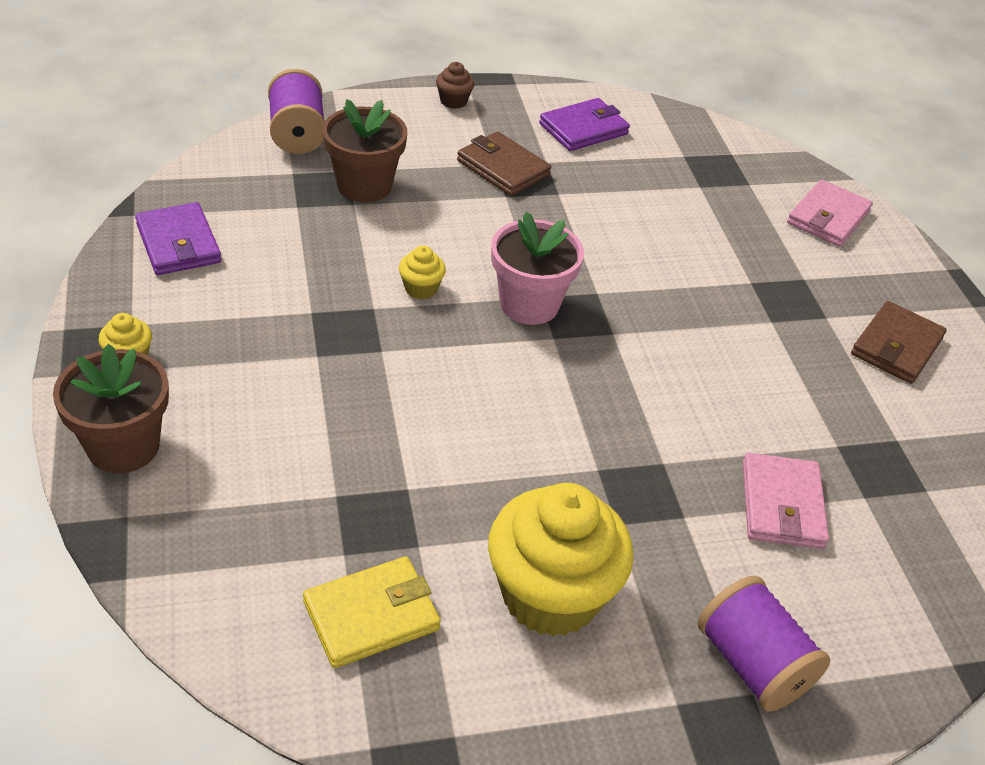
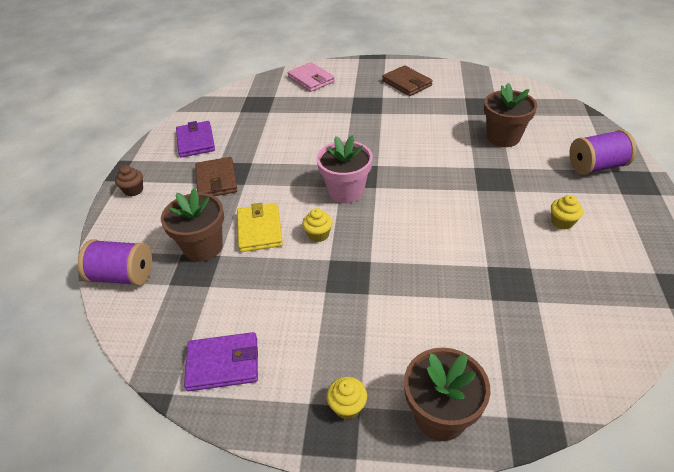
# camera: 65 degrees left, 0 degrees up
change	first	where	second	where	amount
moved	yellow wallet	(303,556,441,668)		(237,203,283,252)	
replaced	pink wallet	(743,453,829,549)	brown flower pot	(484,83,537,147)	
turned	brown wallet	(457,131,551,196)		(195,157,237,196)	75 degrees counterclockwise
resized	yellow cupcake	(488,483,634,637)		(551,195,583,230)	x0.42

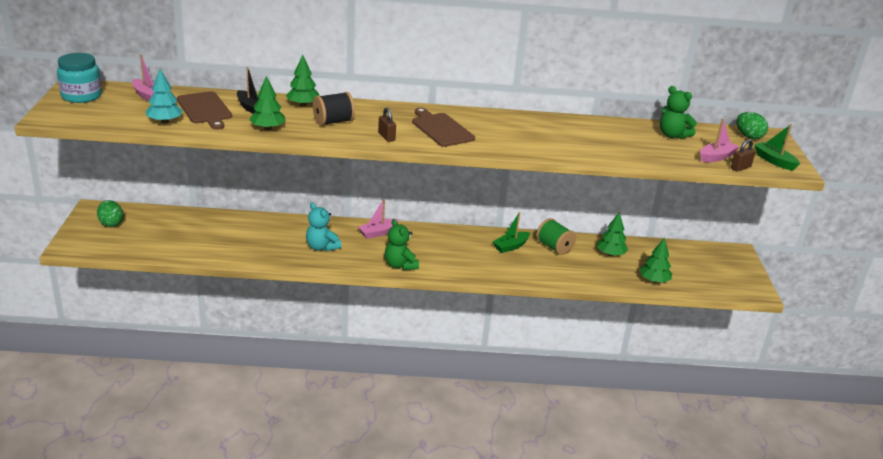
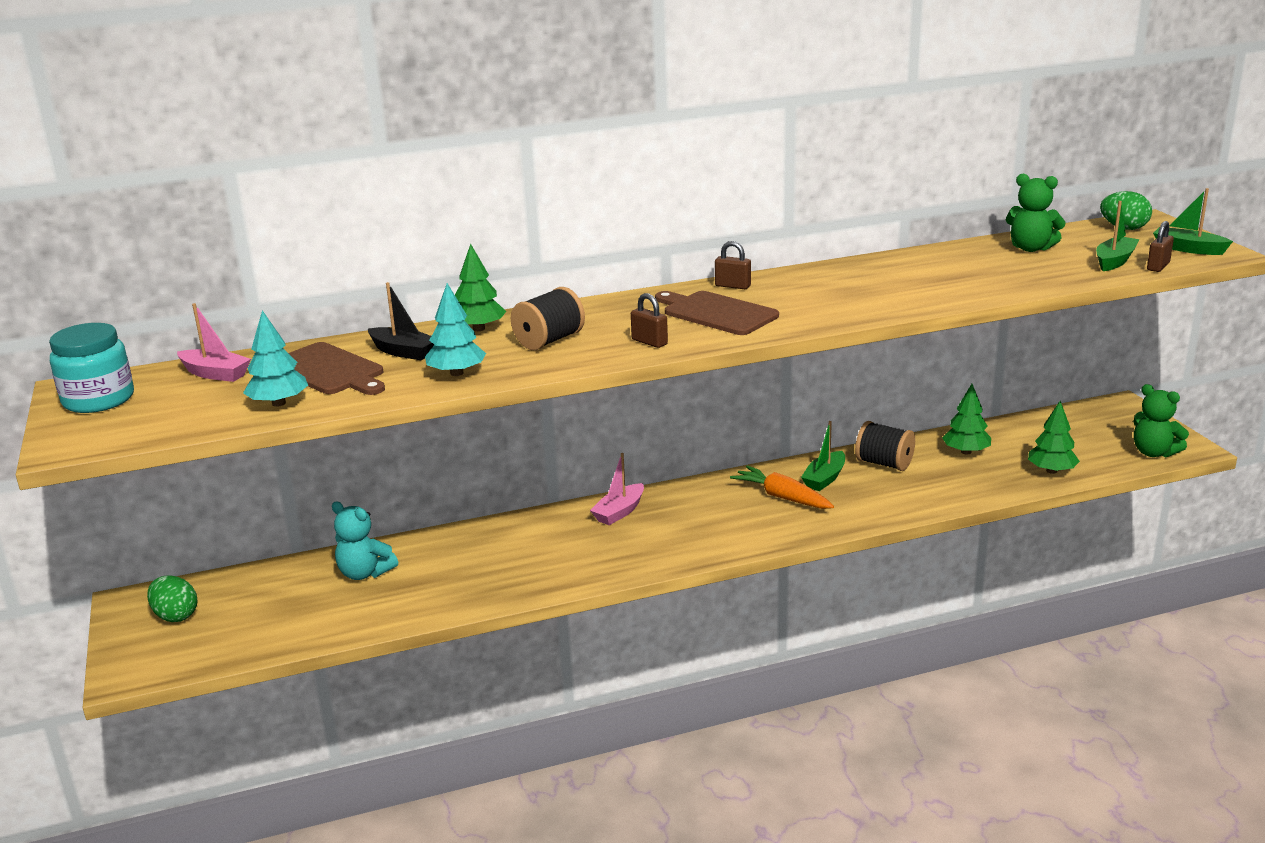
# camera: 15 degrees left, 5 degrees down
change	first	where	second	where	amount
added			brown padlock	(715,241,751,289)	
added			orange carrot	(730,465,834,509)	
moved	turquoise teddy bear	(306,202,341,251)		(332,502,398,580)	
moved	green teddy bear	(385,219,419,270)		(1133,384,1189,457)	
recoloured	green tree	(249,76,286,130)	turquoise tree	(425,283,486,376)	
recoloured	green spool	(536,218,576,255)	black spool	(855,421,915,471)	
recoloured	pink boat	(700,119,739,162)	green boat	(1096,201,1140,271)	

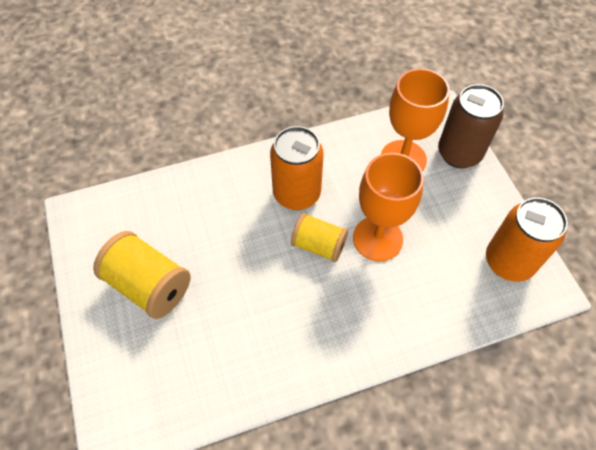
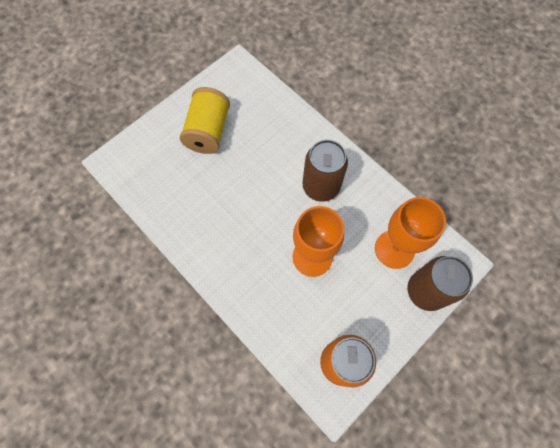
# camera: 65 degrees right, 10 degrees up
change	first	where	second	where	amount
removed	yellow spool	(291,213,348,262)			
recoloured	orange can	(270,126,324,210)	brown can	(303,140,348,202)	

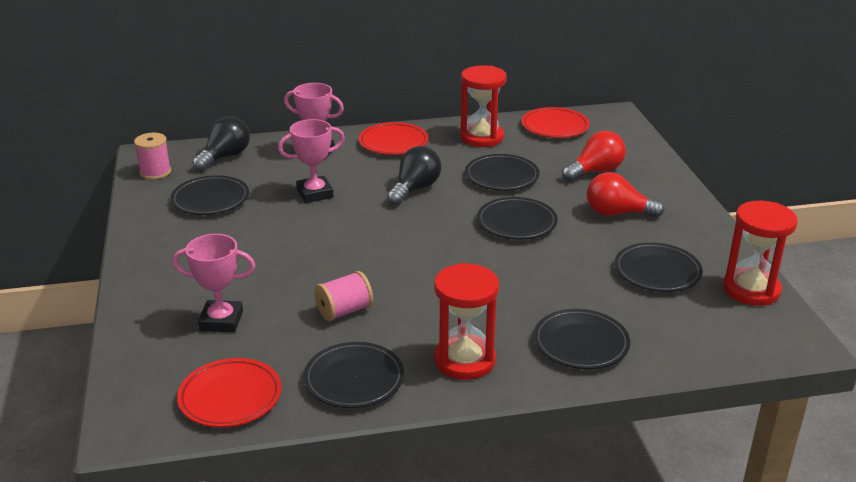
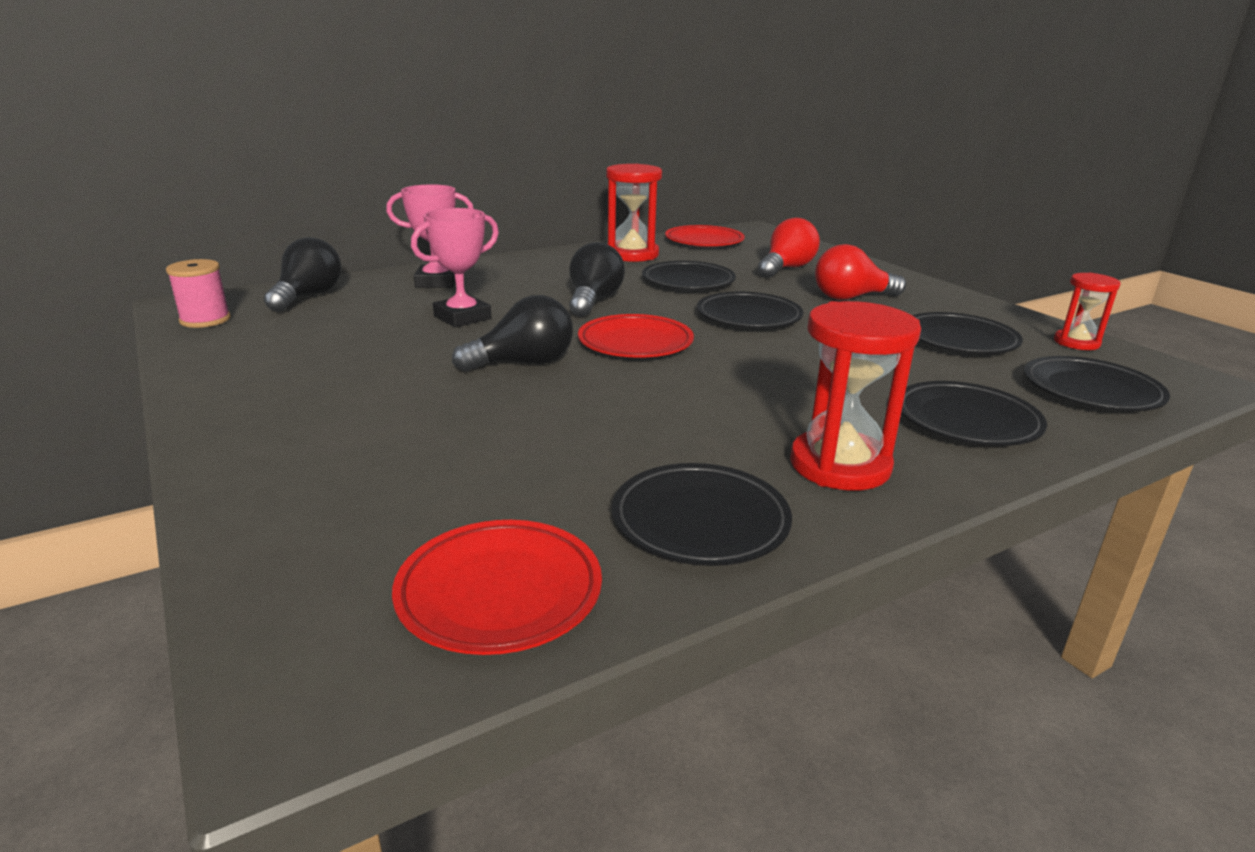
# camera: 20 degrees left, 5 degrees down
change	first	where	second	where	amount
removed	pink trophy	(172,234,255,332)			
removed	pink spool	(314,271,373,321)			
added			black light bulb	(452,295,573,372)	
moved	black plate	(170,175,249,215)		(1024,356,1170,411)	
moved	red plate	(359,122,429,155)		(578,314,694,358)	
resized	red hourglass	(723,201,798,306)		(1054,273,1121,350)	x0.60

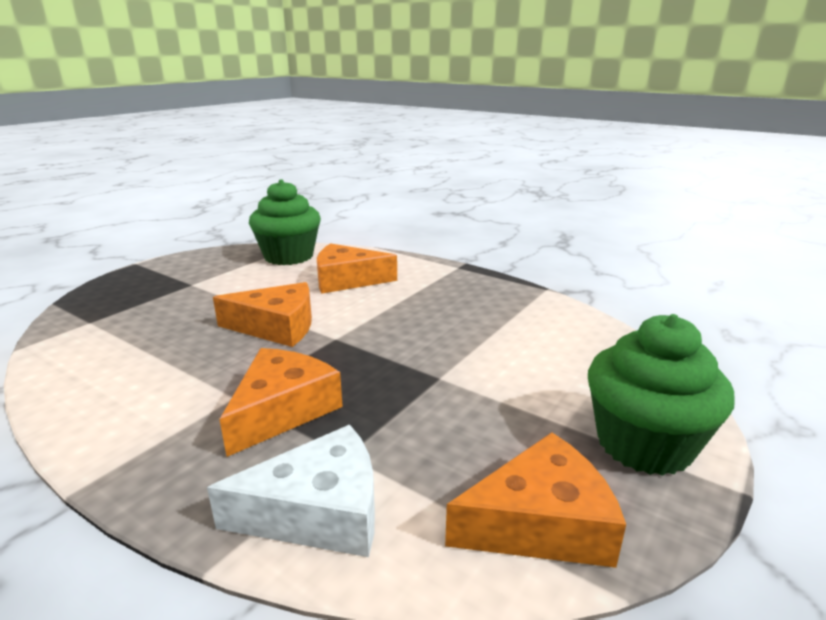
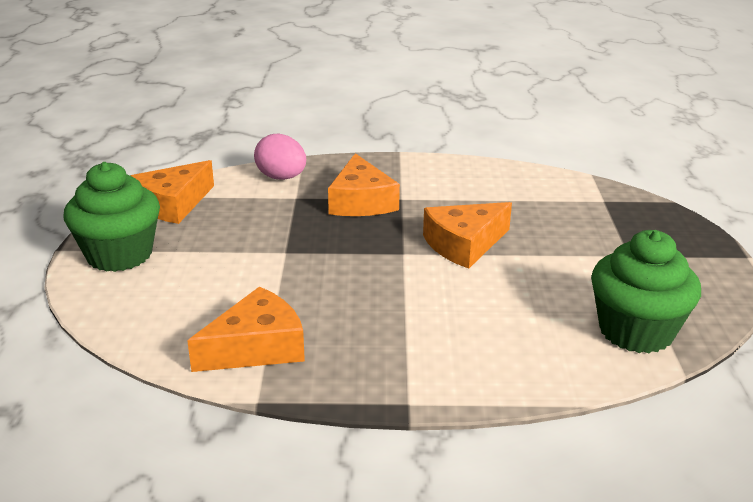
# camera: 145 degrees right, 5 degrees up
change	first	where	second	where	amount
moved	orange cheese	(317,243,397,294)		(187,287,305,372)	
replaced	white cheese	(207,425,375,557)	pink egg	(254,134,306,180)	

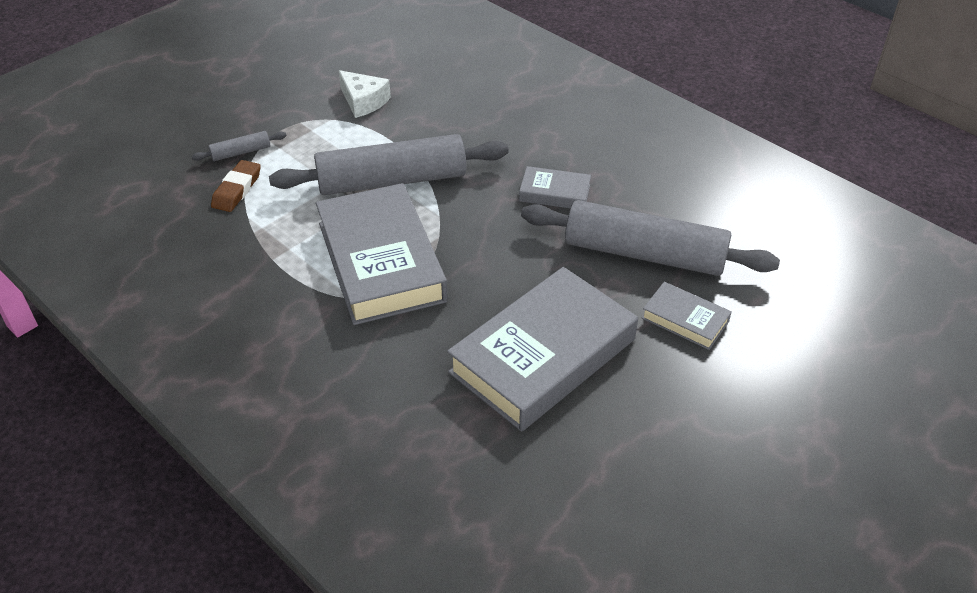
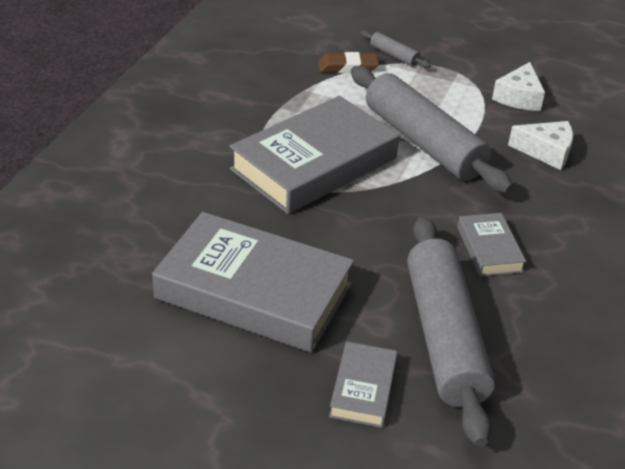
# camera: 65 degrees right, 5 degrees down
change	first	where	second	where	amount
added			white cheese	(508,121,573,170)	

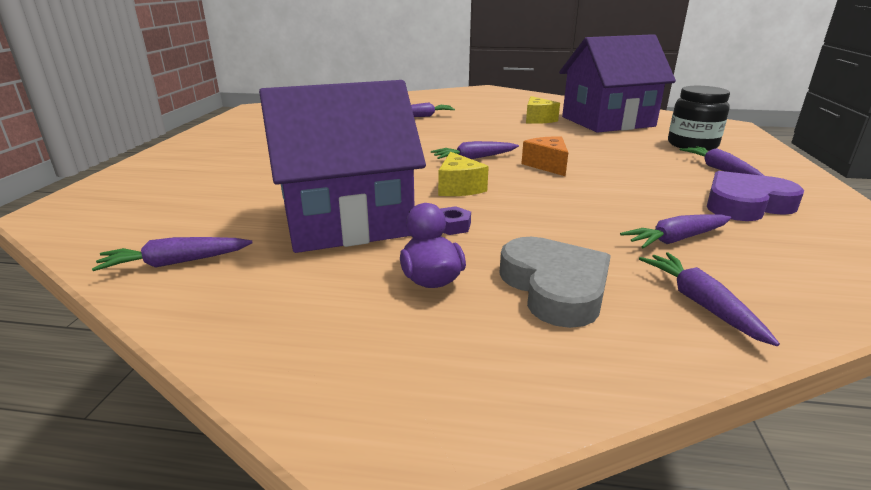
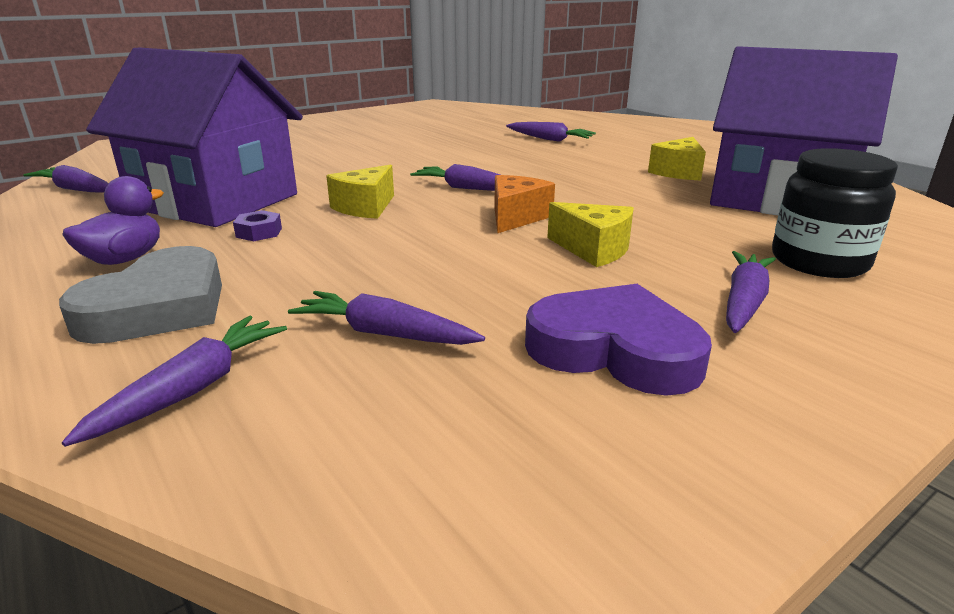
# camera: 45 degrees right, 0 degrees up
change	first	where	second	where	amount
added			yellow cheese	(547,202,634,267)	

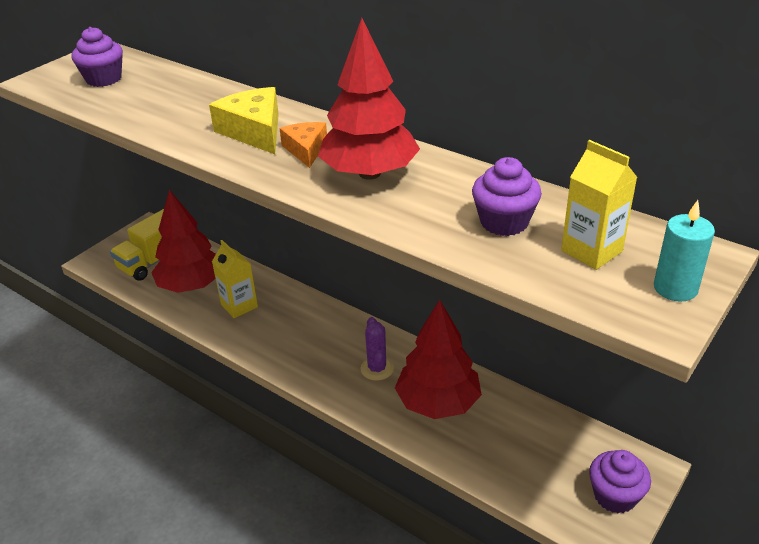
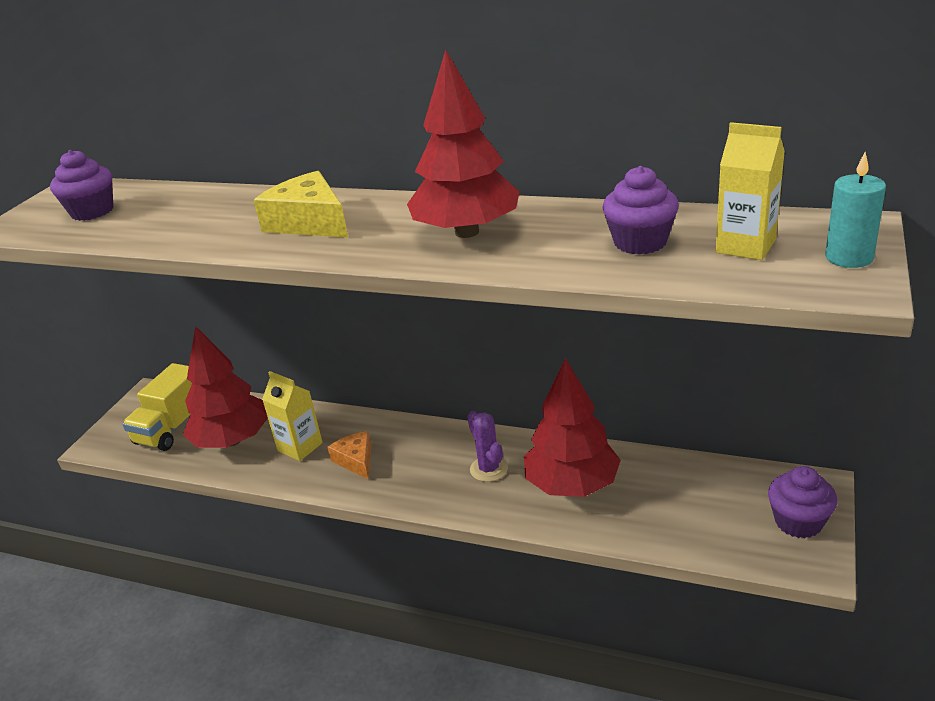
# camera: 15 degrees left, 5 degrees down
change	first	where	second	where	amount
moved	orange cheese	(279,122,327,168)		(327,431,371,479)	

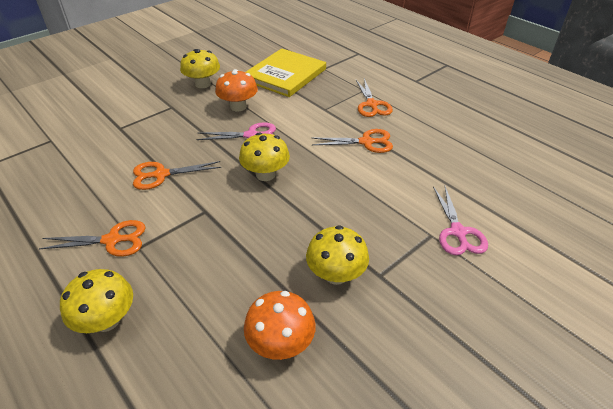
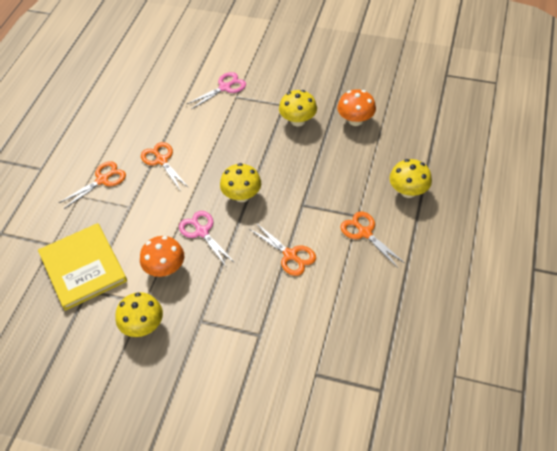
# camera: 120 degrees left, 10 degrees up
change	first	where	second	where	amount
turned	yellow book	(246,48,326,97)		(38,223,127,311)	60 degrees clockwise

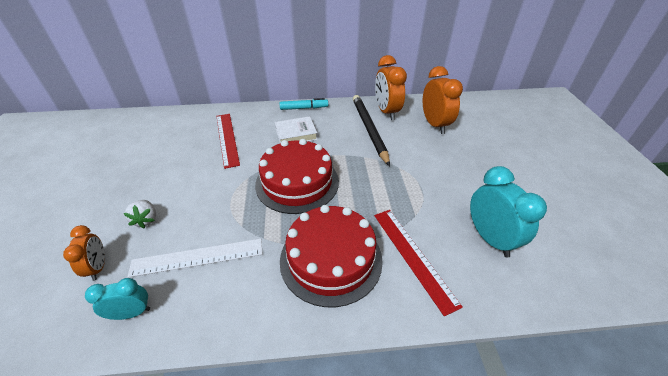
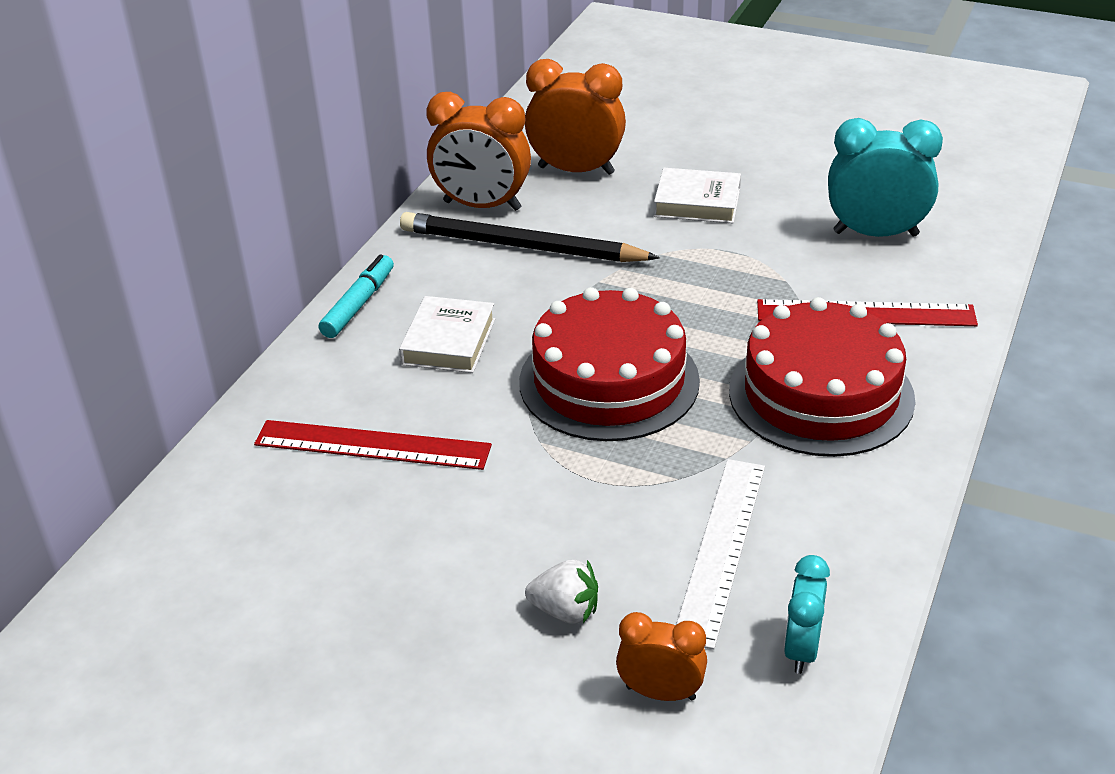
# camera: 60 degrees left, 5 degrees down
change	first	where	second	where	amount
added			white book	(654,168,741,223)	

